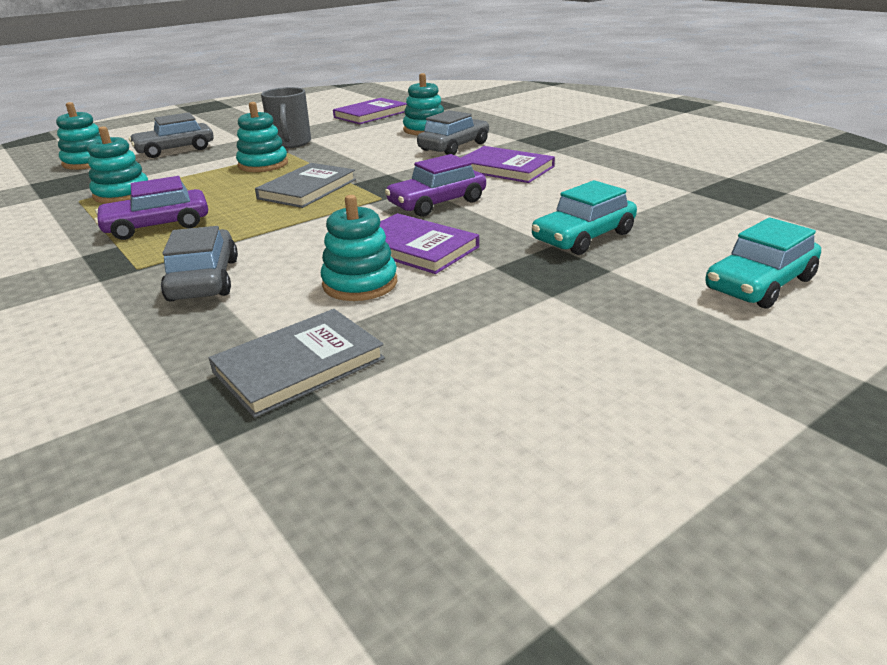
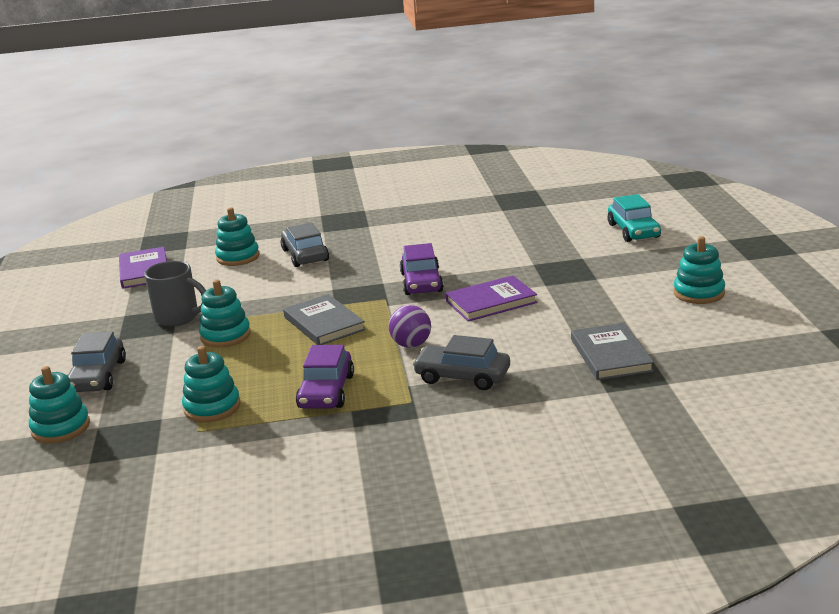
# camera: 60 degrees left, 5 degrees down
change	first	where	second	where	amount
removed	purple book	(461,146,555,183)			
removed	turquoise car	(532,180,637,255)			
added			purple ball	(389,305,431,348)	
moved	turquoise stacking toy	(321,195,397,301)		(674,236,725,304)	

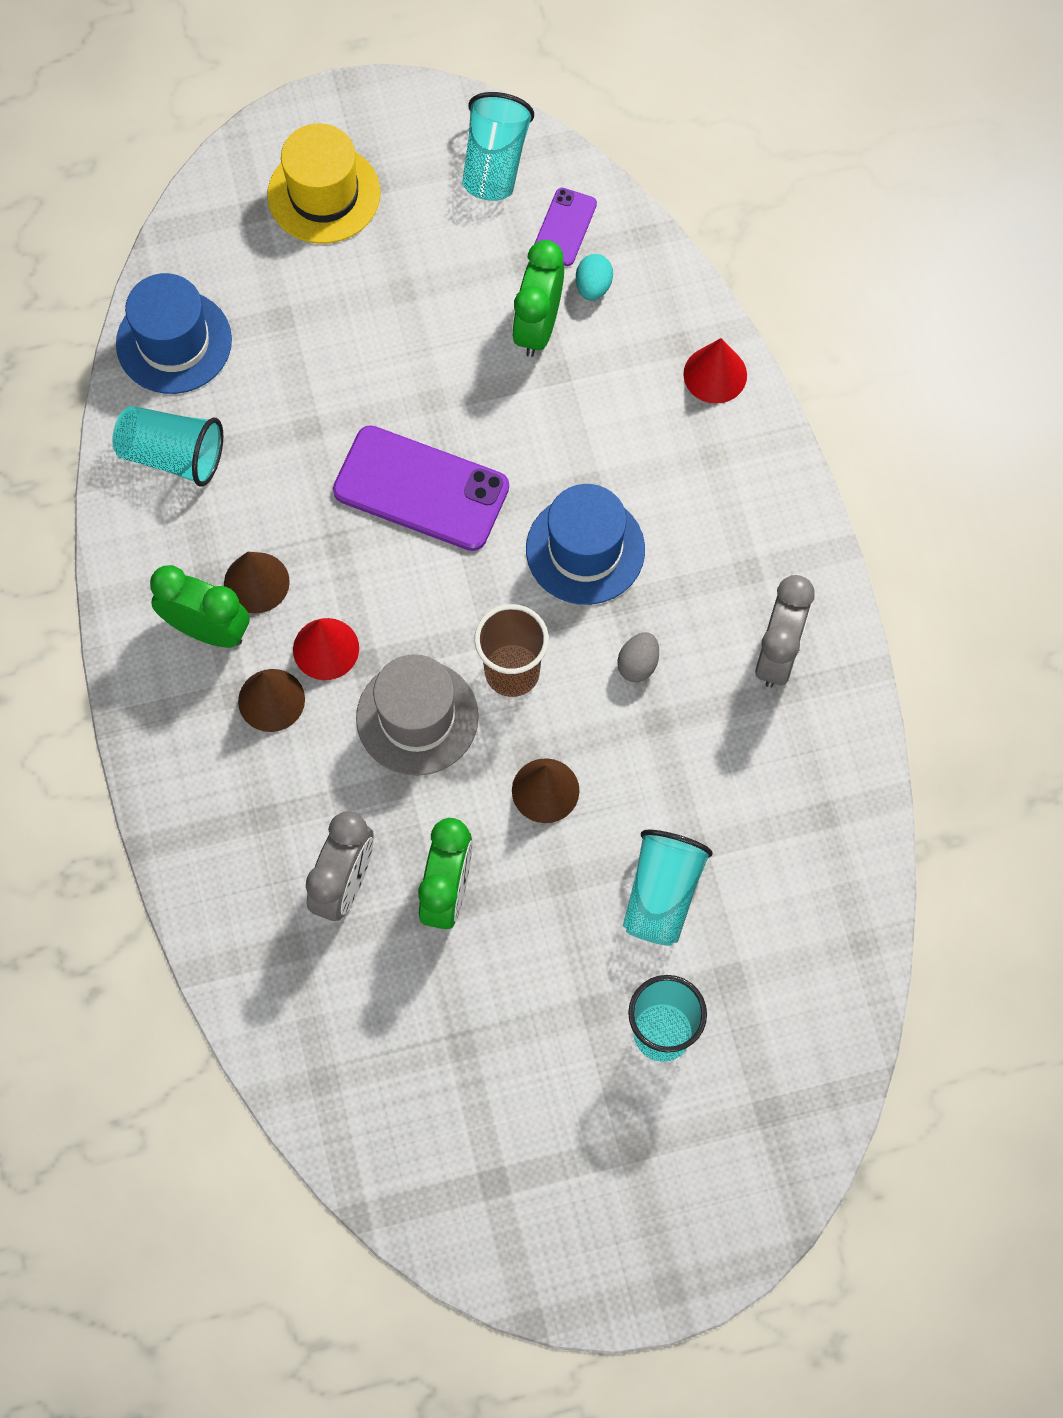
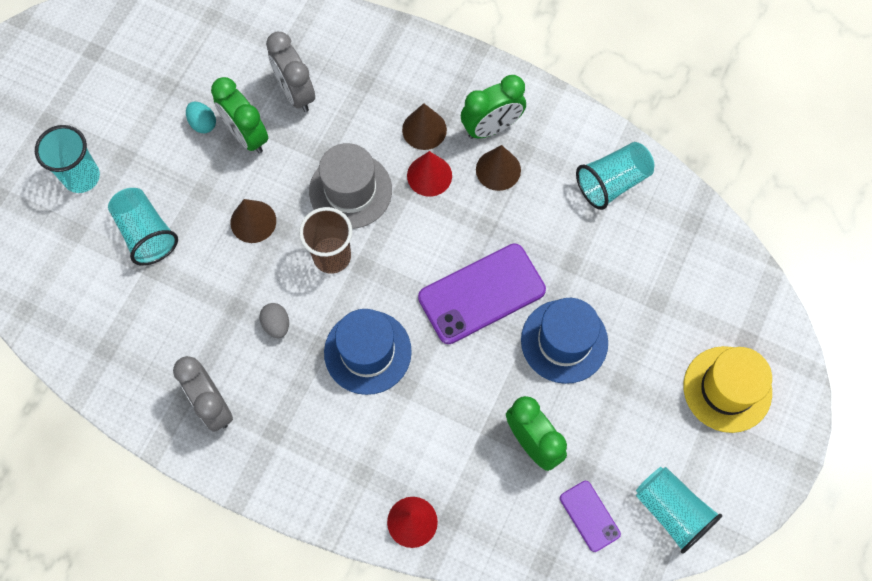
# camera: 130 degrees right, 0 degrees up
change	first	where	second	where	amount
moved	blue hat	(116,273,232,394)		(521,298,608,384)	
moved	turquoise egg	(576,254,613,301)		(186,102,216,133)	

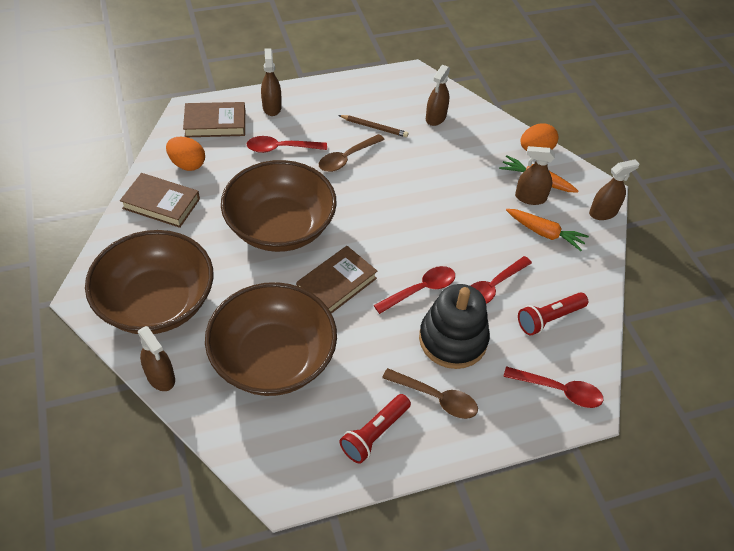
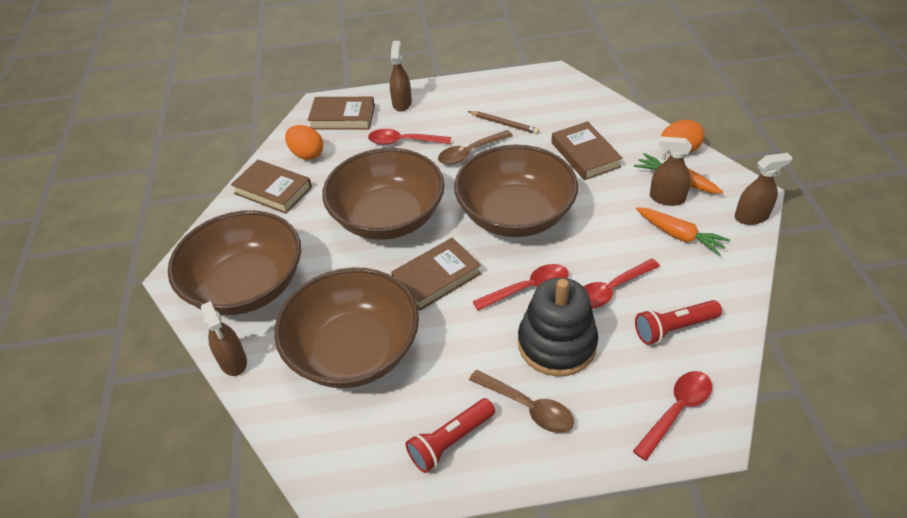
# camera: 15 degrees right, 5 degrees down
change	first	where	second	where	amount
removed	brown spray bottle	(426,65,450,126)			
added			brown bowl	(454,145,578,237)	
added			brown book	(551,121,623,180)	
turned	red spoon	(503,366,603,408)		(633,371,712,461)	75 degrees counterclockwise

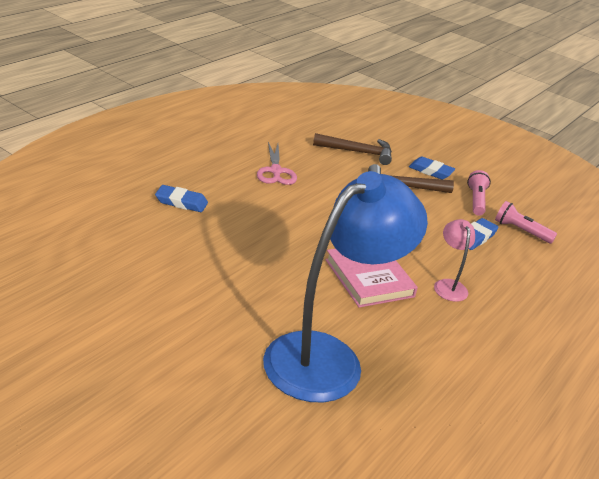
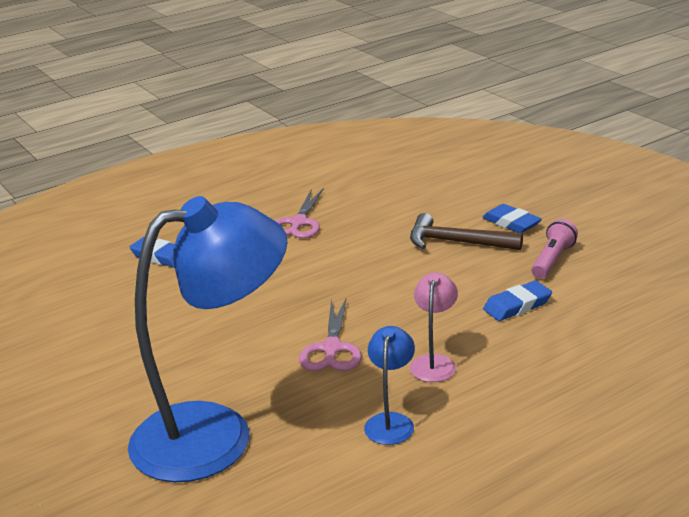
# camera: 25 degrees right, 5 degrees down
change	first	where	second	where	amount
removed	brown hammer	(313,133,392,165)			
removed	pink flashlight	(495,201,557,244)			
added			blue lamp	(364,326,415,445)	
replaced	pink book	(325,249,418,308)	pink scissors	(299,299,362,371)	

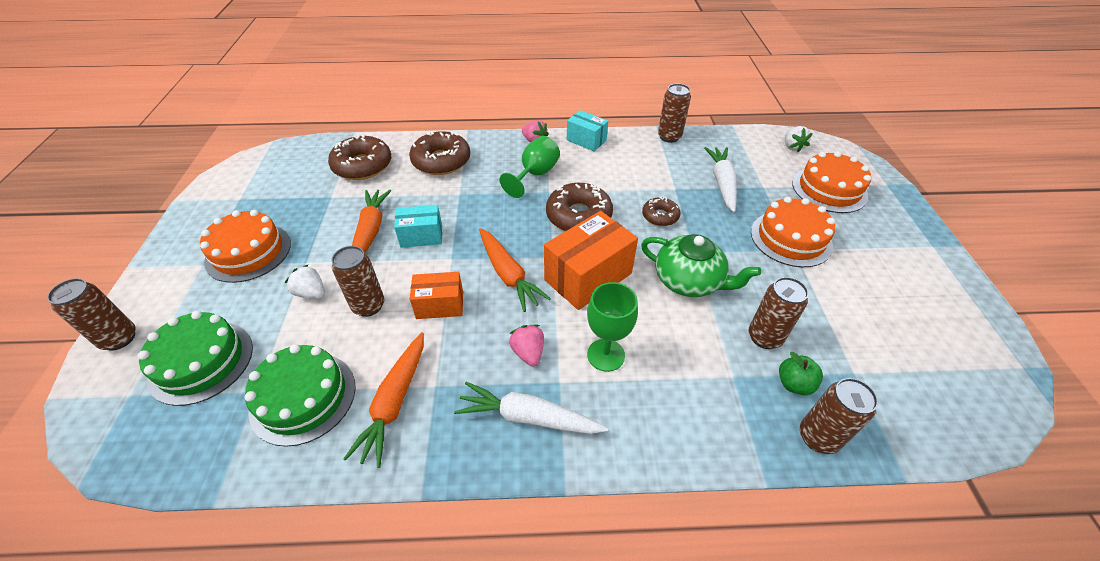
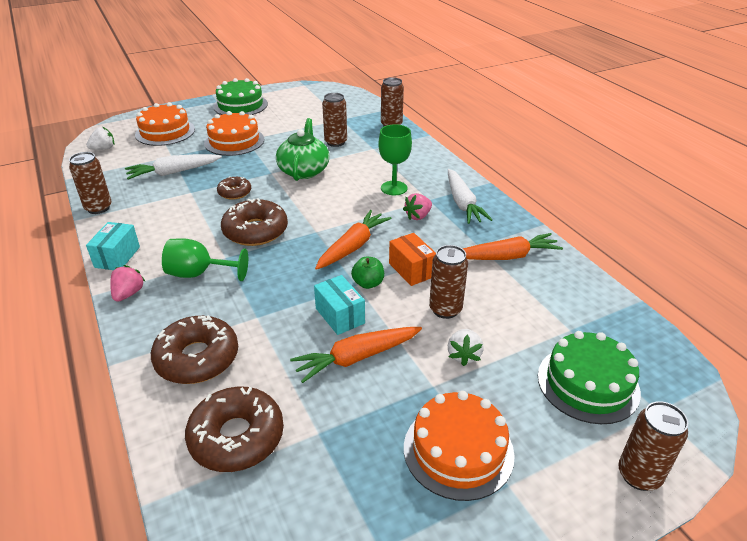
# camera: 115 degrees left, 10 degrees down
change	first	where	second	where	amount
removed	orange box	(544,211,638,310)			
moved	green cake	(245,344,356,447)		(213,78,268,115)	
moved	green apple	(779,352,823,395)		(351,256,384,289)	

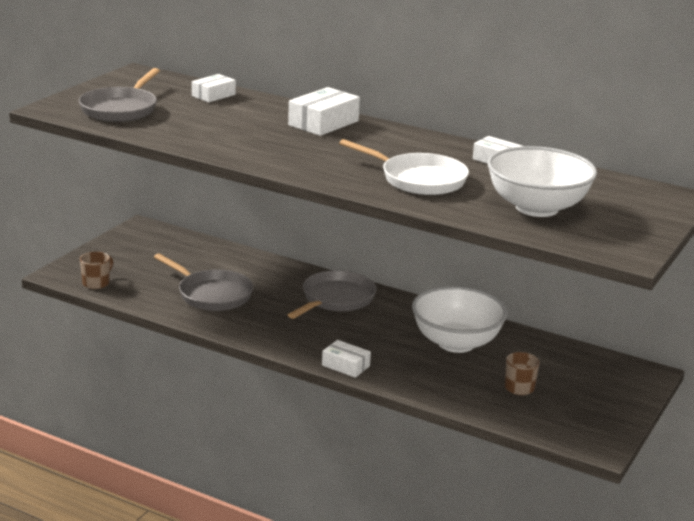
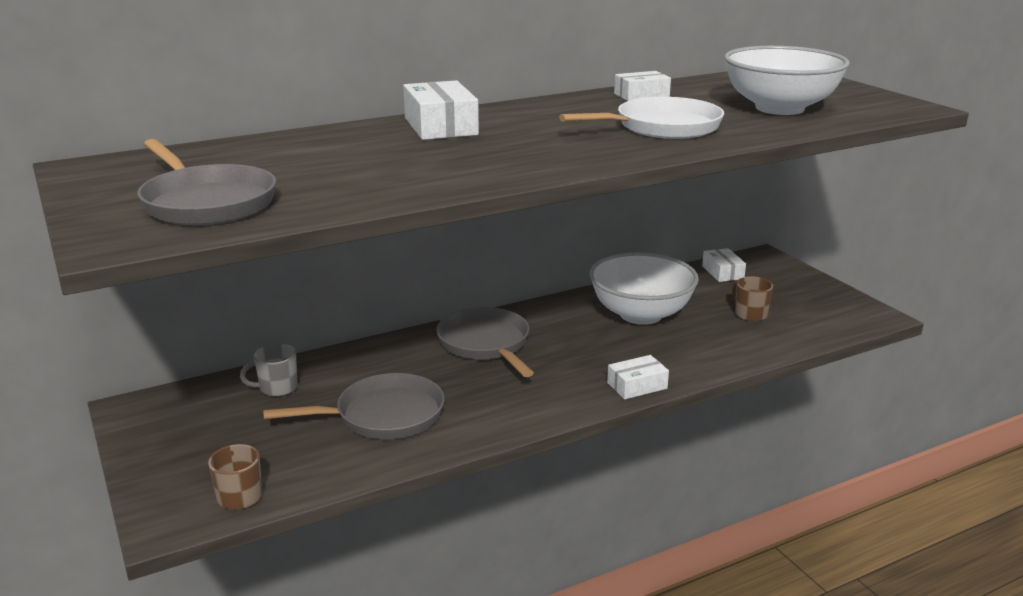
# camera: 55 degrees left, 0 degrees up
change	first	where	second	where	amount
added			grey mug	(240,344,298,397)	
moved	white box	(192,74,236,102)		(702,248,746,282)	

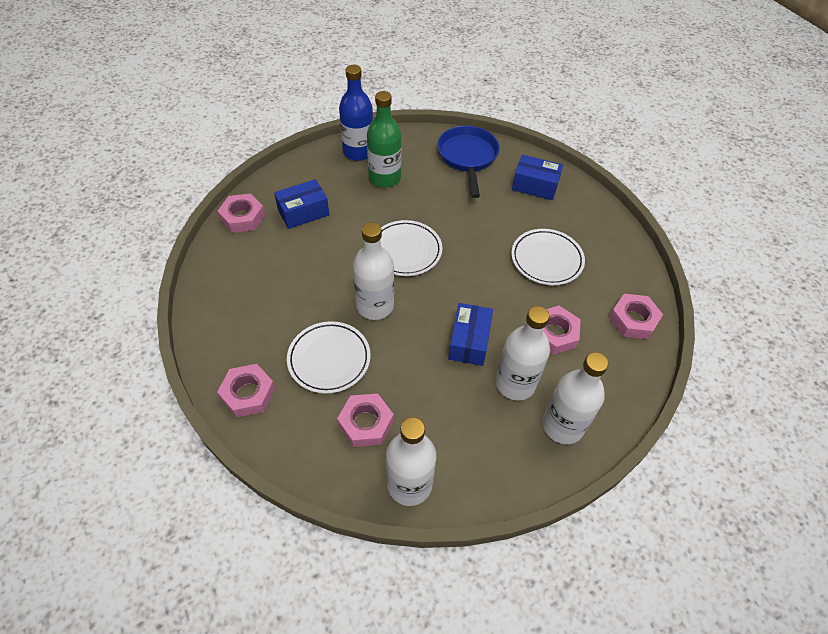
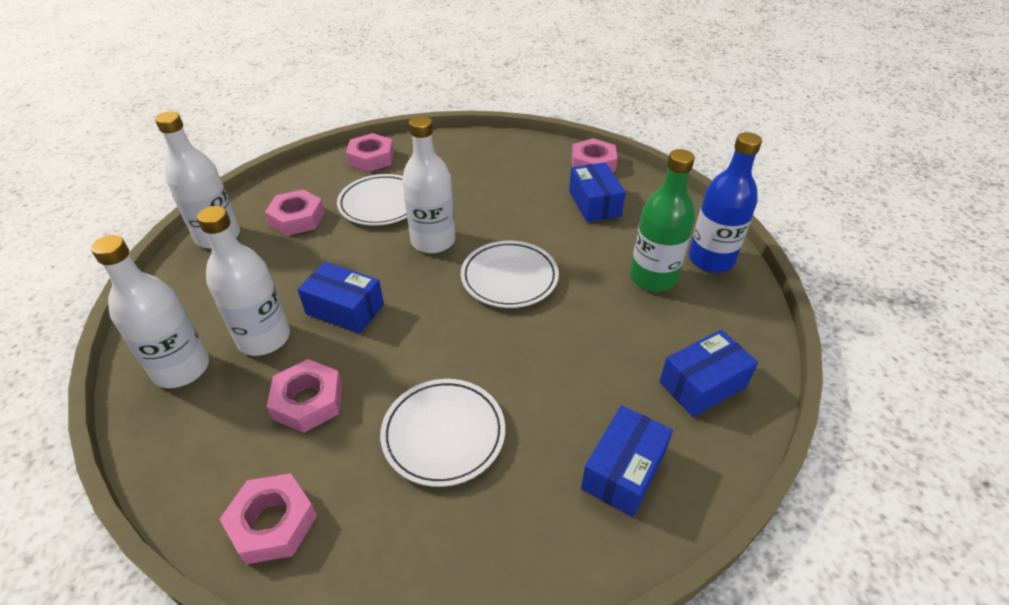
# camera: 105 degrees right, 10 degrees down
change	first	where	second	where	amount
replaced	blue pan	(437,126,500,198)	blue box	(659,330,758,417)	

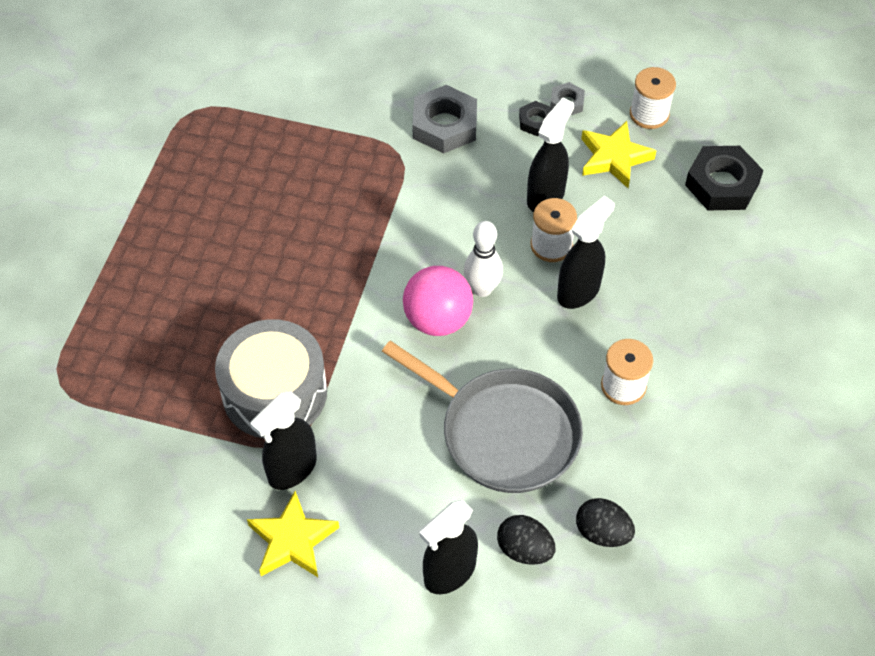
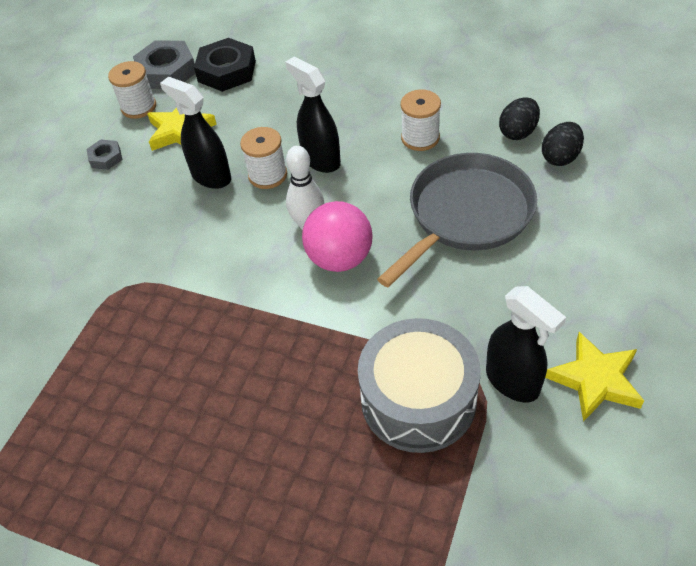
# camera: 80 degrees left, 5 degrees down
change	first	where	second	where	amount
removed	black spray bottle	(420,500,478,594)			
removed	black nut	(519,101,553,136)			
moved	grey nut	(412,85,477,154)		(133,40,196,89)	
moved	black egg	(497,515,555,565)		(499,97,540,140)	

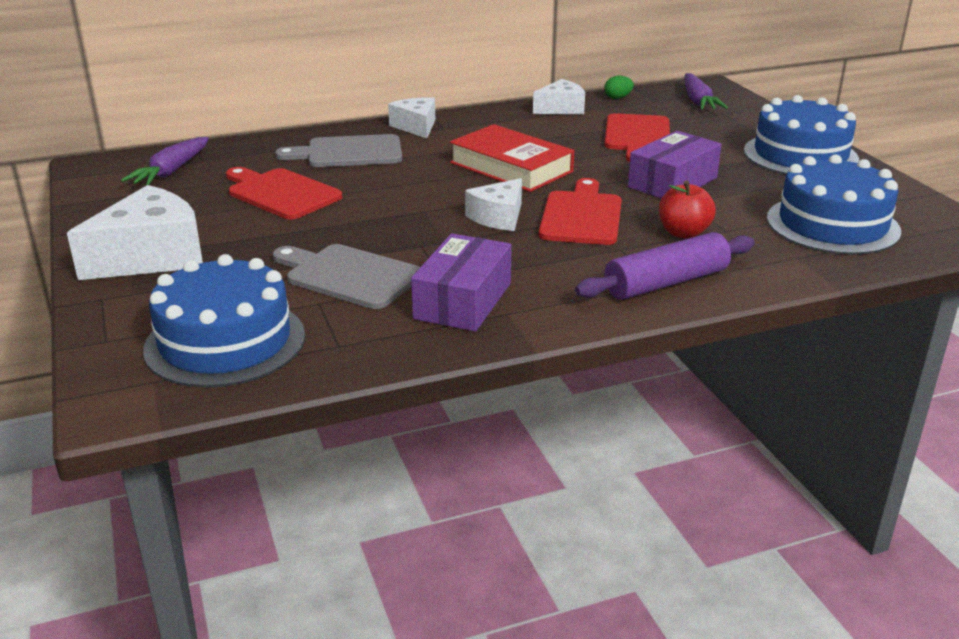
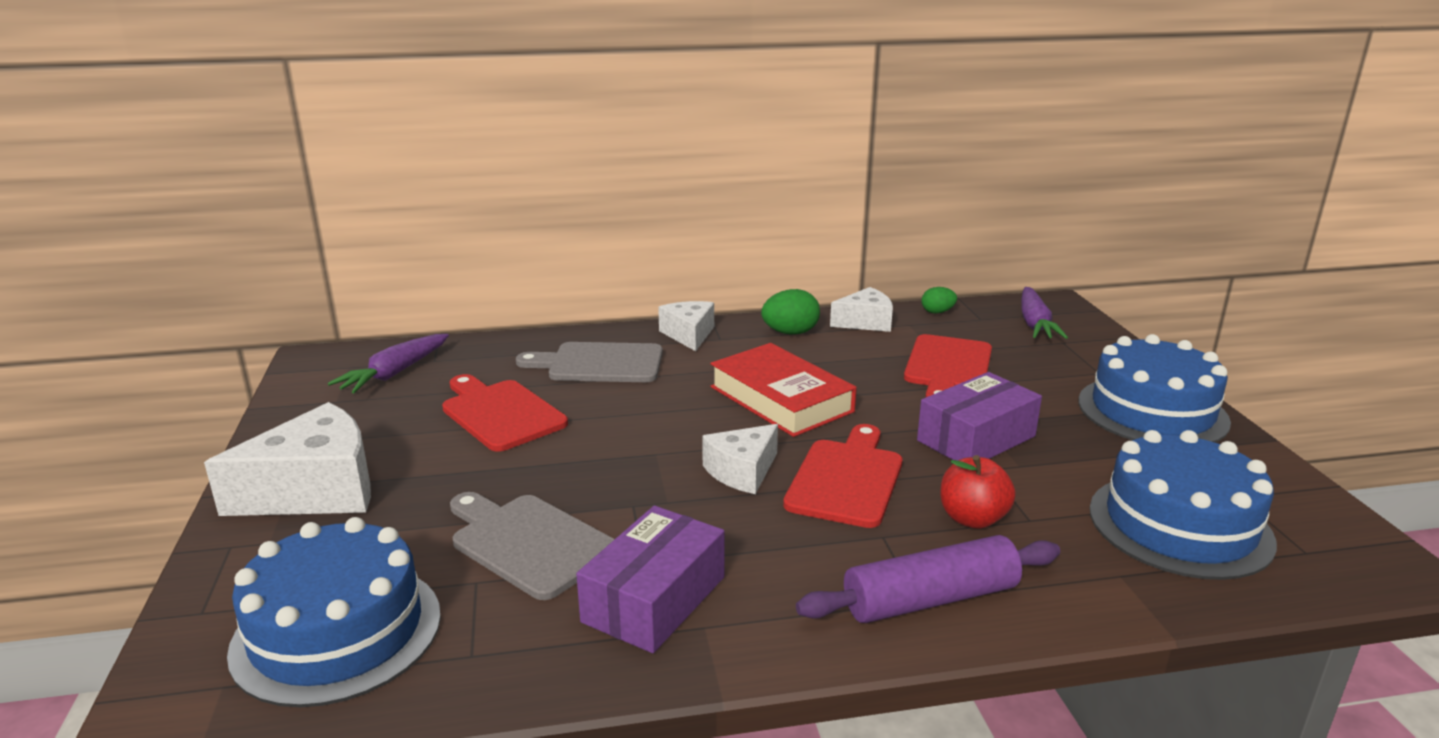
# camera: 10 degrees right, 5 degrees down
change	first	where	second	where	amount
added			green egg	(761,289,820,334)	

